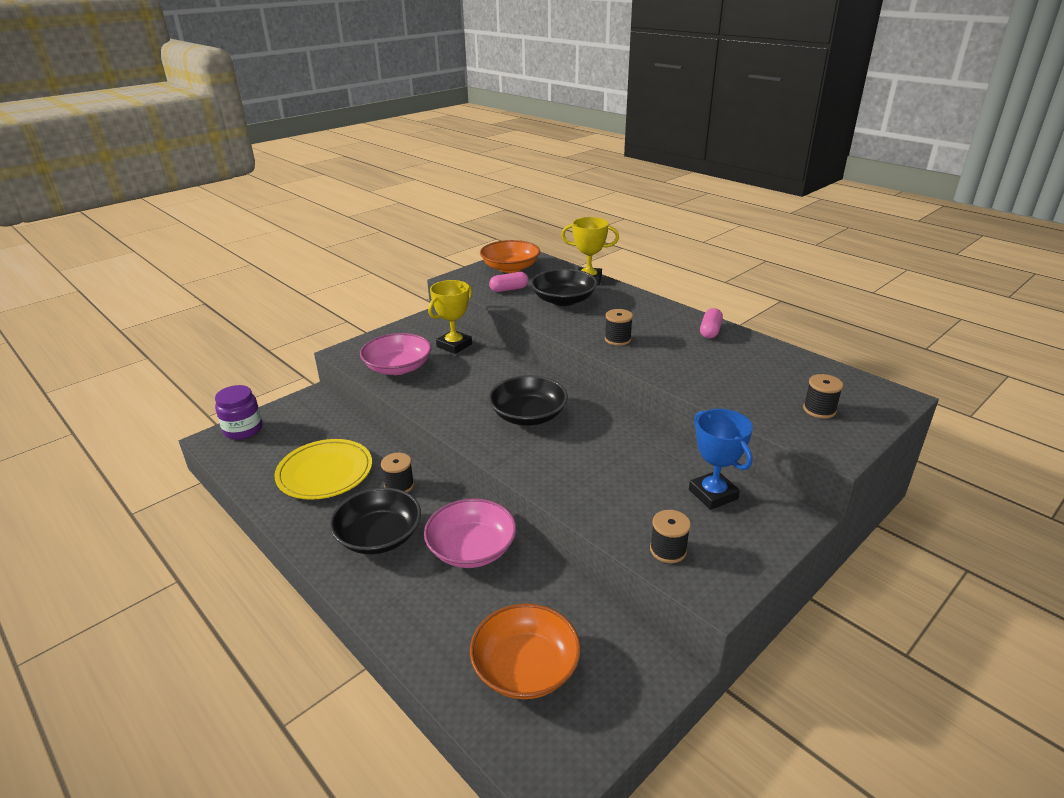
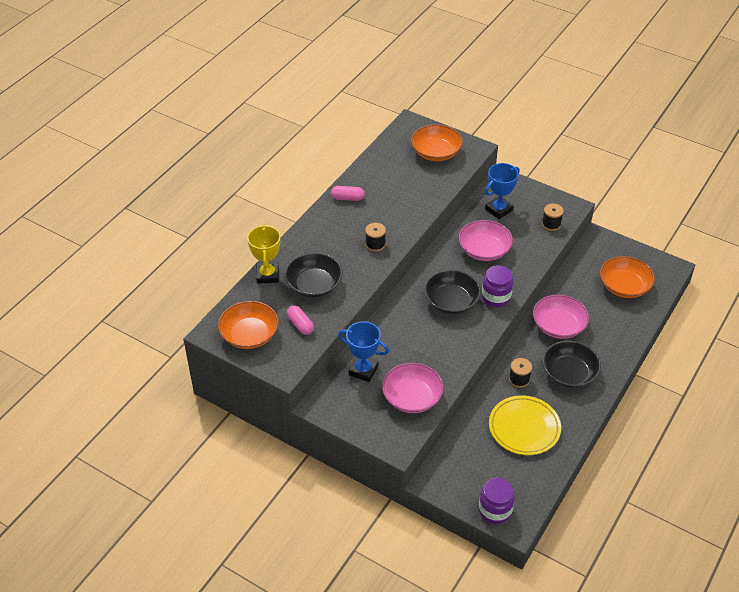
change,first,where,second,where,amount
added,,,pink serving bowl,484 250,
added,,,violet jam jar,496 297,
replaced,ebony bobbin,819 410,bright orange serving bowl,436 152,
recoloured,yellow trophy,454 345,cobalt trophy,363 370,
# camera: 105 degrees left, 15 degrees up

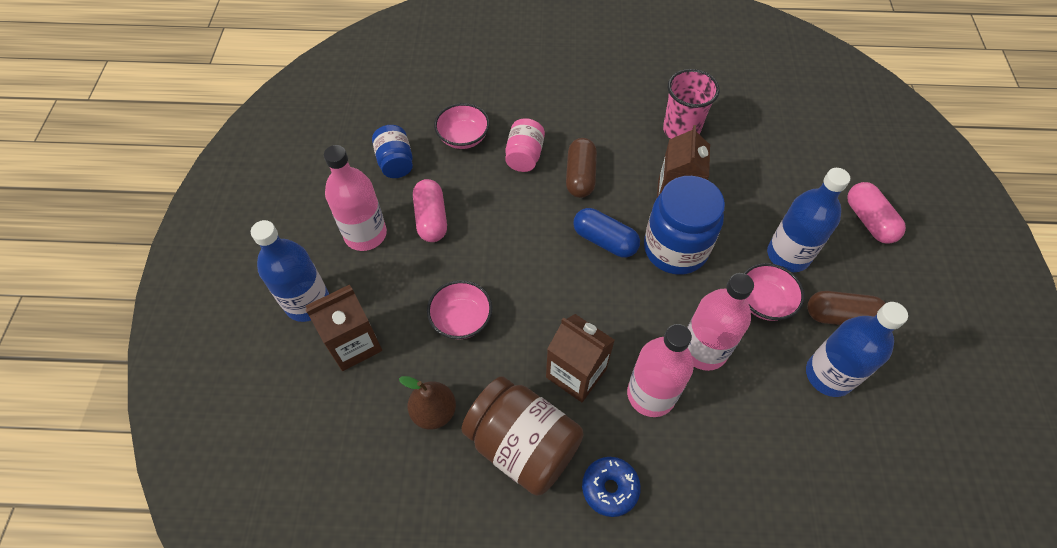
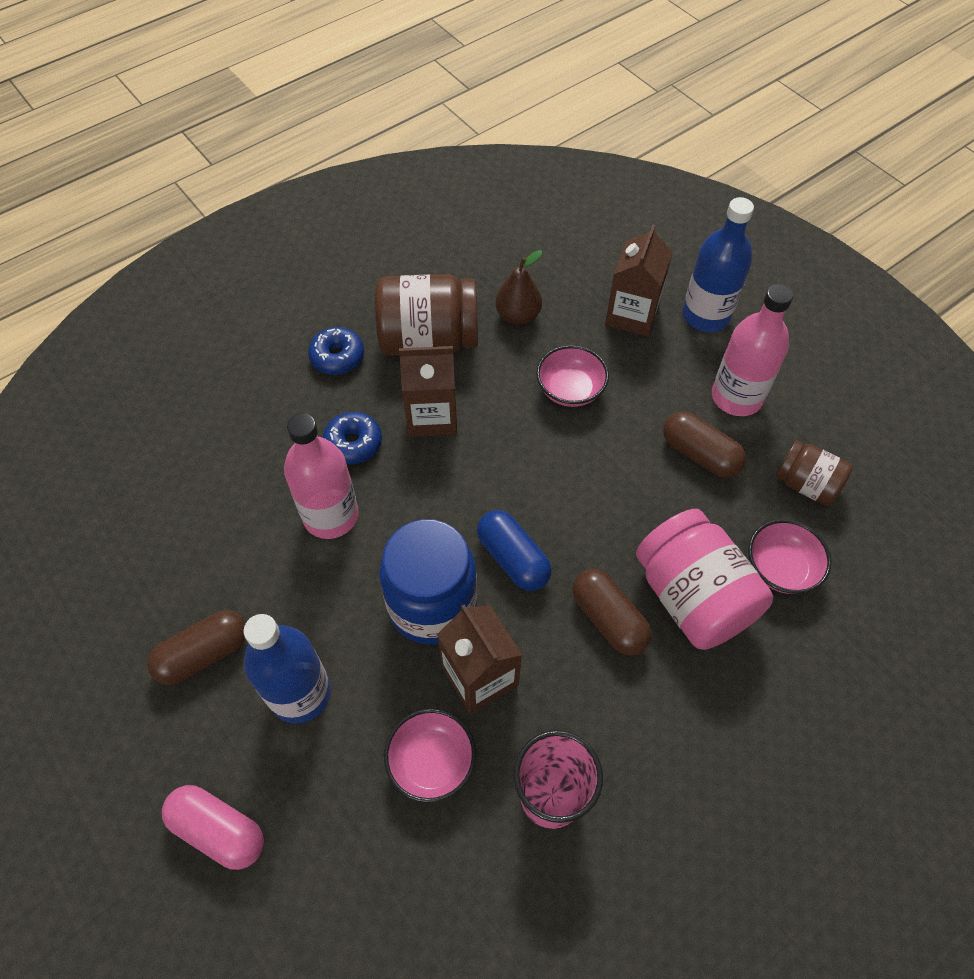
change,first,where,second,where,amount
removed,cobalt flask,829 375,,,
moved,pink serving bowl,764 302,,431 762,
replaced,pink flask,651 394,cobalt donut,353 443,
recoloured,cobalt jam jar,395 162,brown jam jar,806 484,
recoloured,pink pill shape,431 219,brown pill shape,699 454,
turned,cobalt pill shape,604 240,,513 558,60 degrees clockwise
resized,pink jam jar,524 156,,693 597,x1.76
# camera: 140 degrees right, 0 degrees up

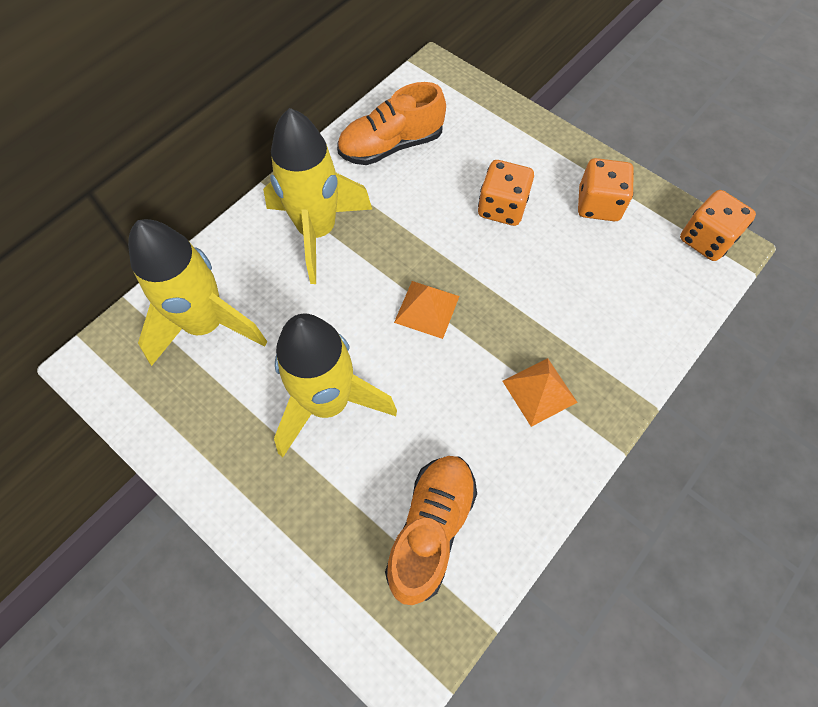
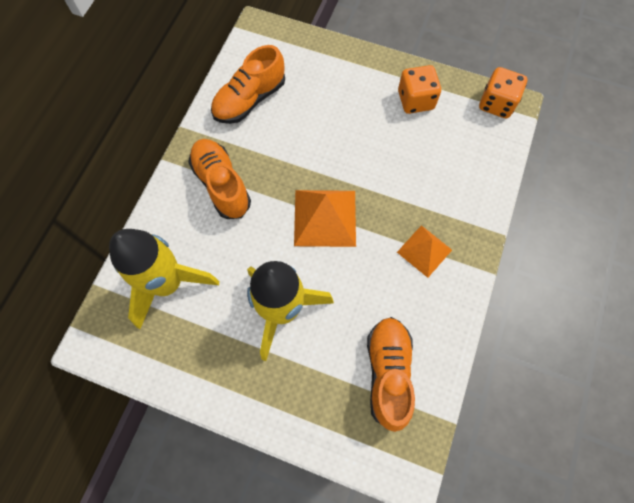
change,first,where,second,where,amount
removed,bright orange game die,502 208,,,
replaced,yellow toy rocket,317 231,bright orange sneaker,221 185,
resized,bright orange pyramid,427 309,,325 217,x1.58
# camera: 20 degrees left, 5 degrees up

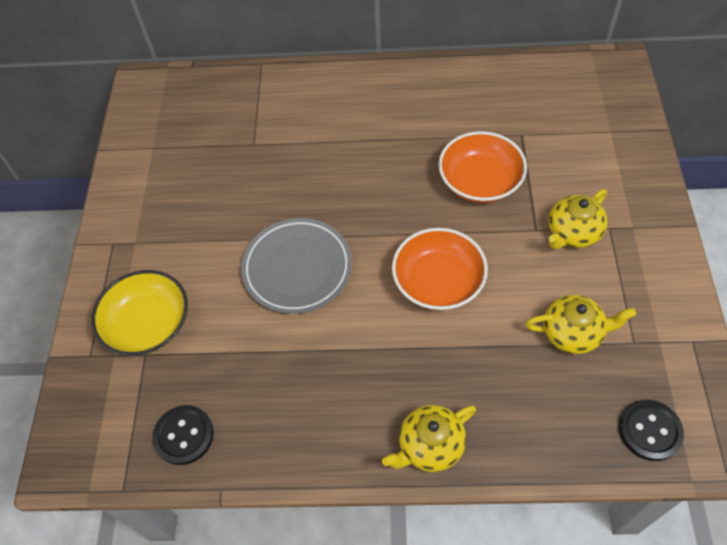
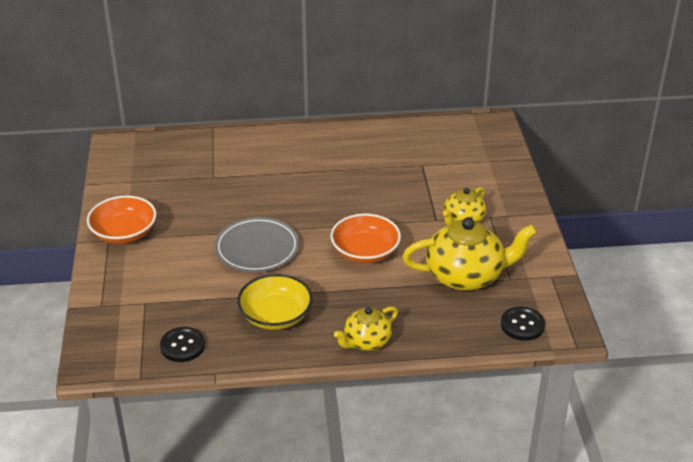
change,first,where,second,where,amount
moved,yellow serving bowl,148 324,,275 315,
moved,bright orange serving bowl,480 181,,124 233,
resized,yellow teapot,573 333,,466 276,x1.75
# camera: 10 degrees left, 20 degrees down

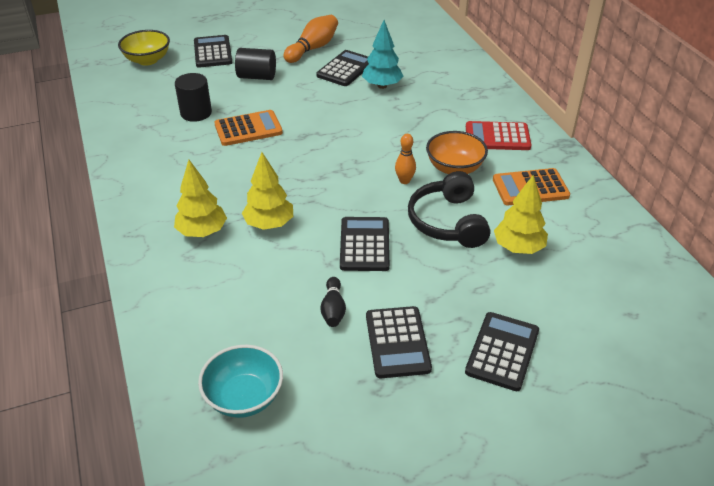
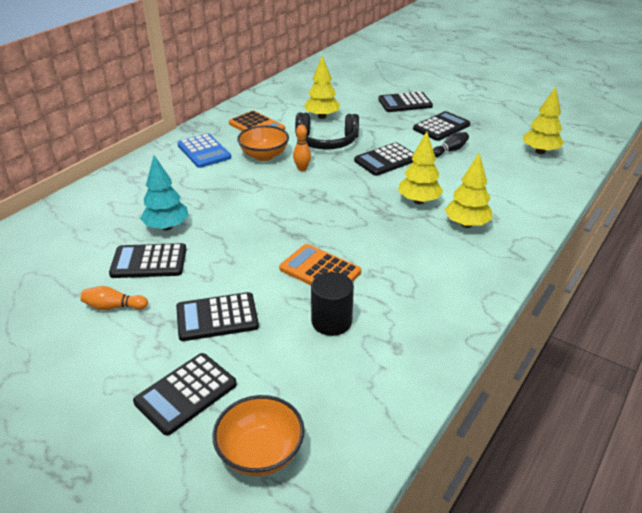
change,first,where,second,where,amount
replaced,turquoise serving bowl,244 397,yellow fir tree,540 151,
replaced,ebony cylinder,257 77,ebony calculator,217 317,
recoloured,yellow serving bowl,147 60,bright orange serving bowl,260 453,
recoloured,red calculator,497 137,cobalt calculator,204 151,
turned,ebony headset,448 222,,326 142,45 degrees clockwise
resized,bright orange bowling pin,313 48,,114 307,x0.60
# camera: 125 degrees left, 5 degrees down

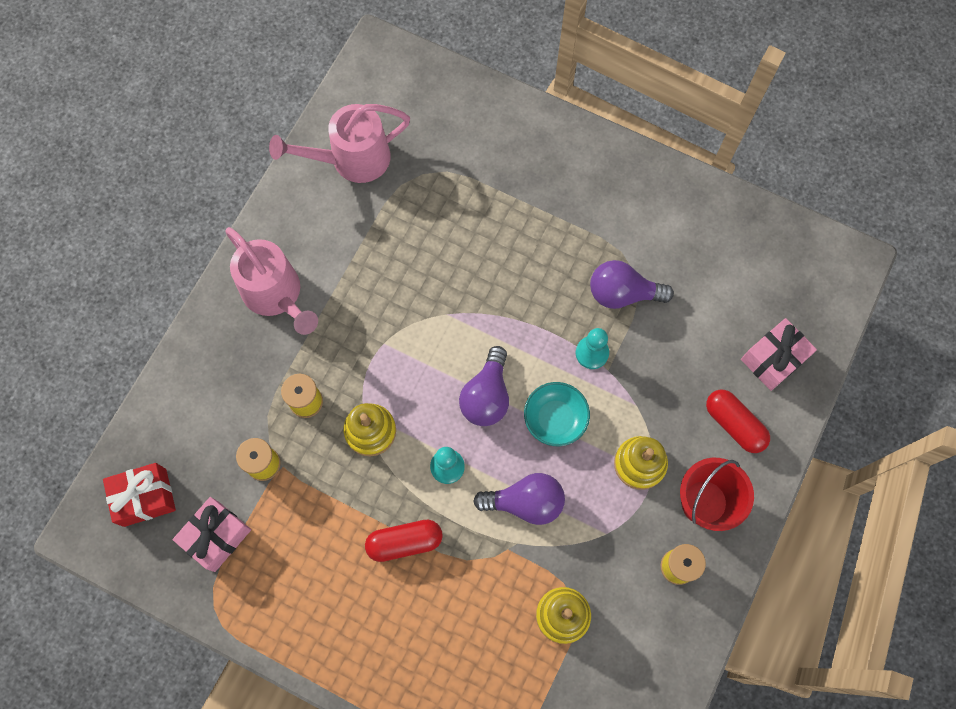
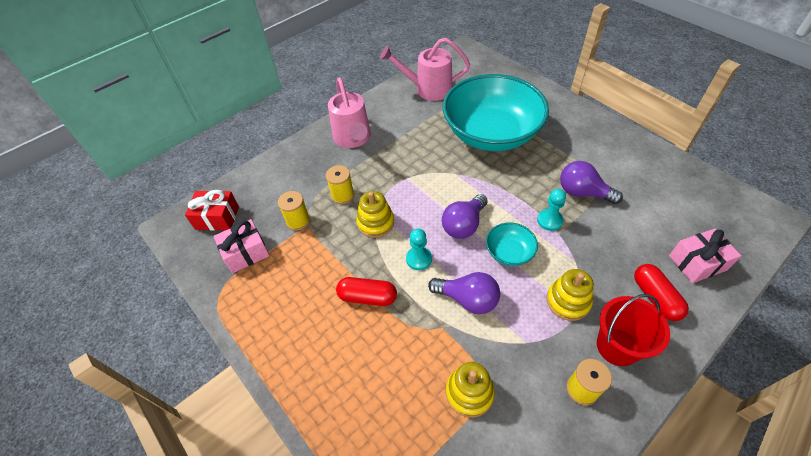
change,first,where,second,where,amount
added,,,turquoise serving bowl,491 133,
# camera: 25 degrees right, 20 degrees down

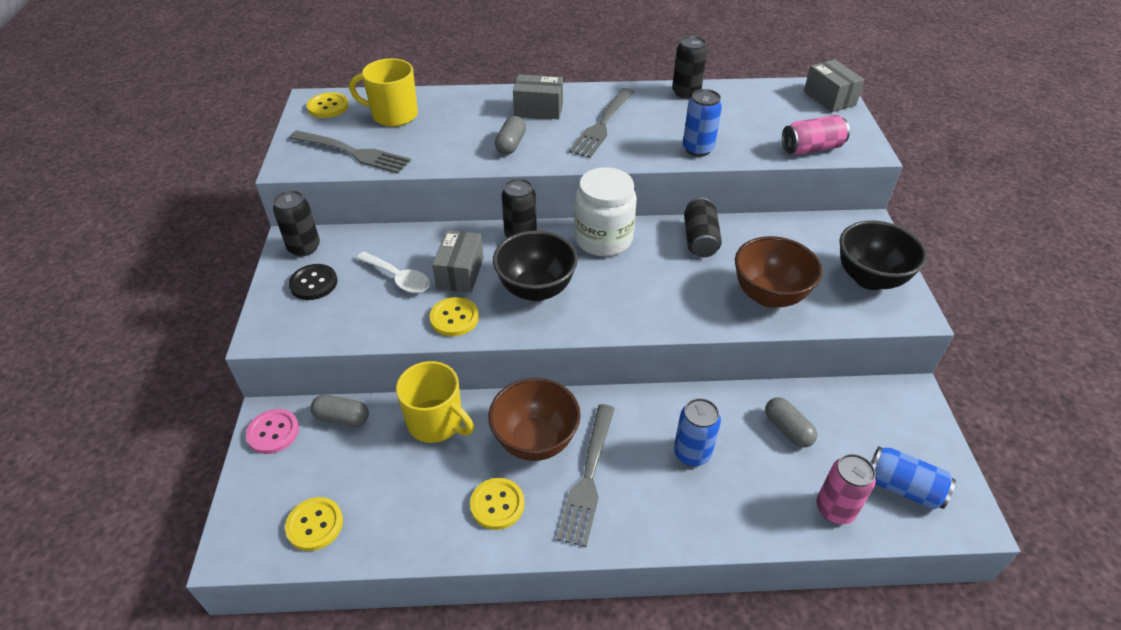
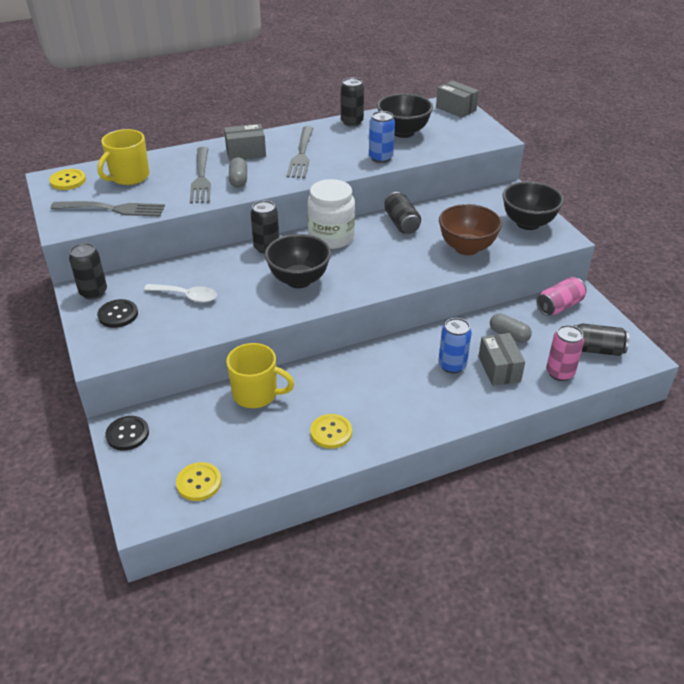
change,first,where,second,where,amount
removed,grey pill shape,342 418,,,
removed,yellow shirt button,454 318,,,
removed,brown serving bowl,535 441,,,
added,,,ebony serving bowl,403 132,
moved,grey box,460 273,,499 369,
moved,grey table fork,588 477,,201 177,
moved,pink soda can,811 148,,559 306,
recoloured,pink shirt button,273 432,ebony shirt button,127 434,
recoloured,cobalt soda can,903 487,ebony soda can,596 349,
turned,yellow mug,393 115,,129 177,45 degrees counterclockwise
# camera: 20 degrees left, 5 degrees down

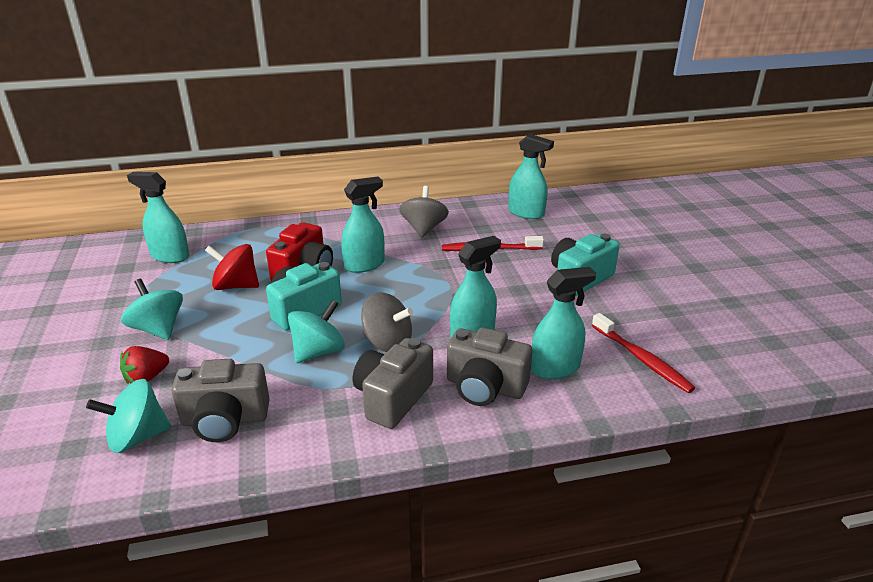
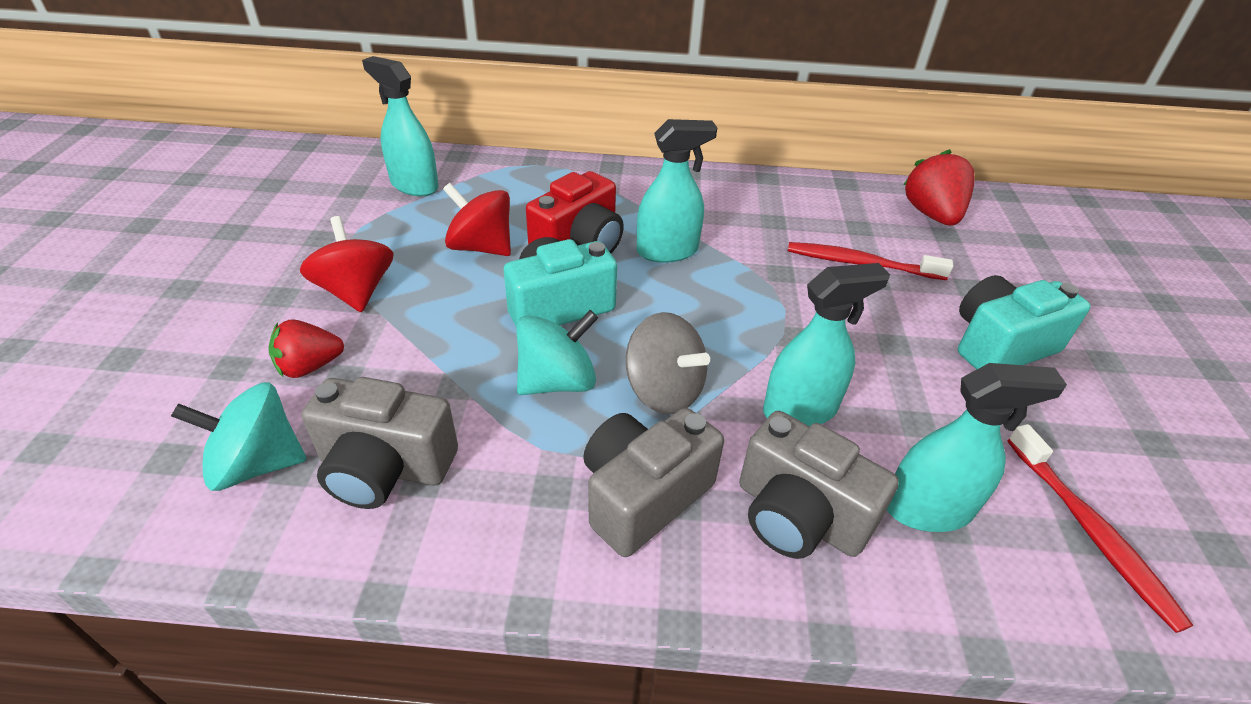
change,first,where,second,where,amount
removed,grey spinning top,424 228,,,
replaced,turquoise sprayer,526 213,red strawberry,931 214,
recoloured,turquoise spinning top,158 329,red spinning top,356 291,
# camera: 15 degrees right, 10 degrees up

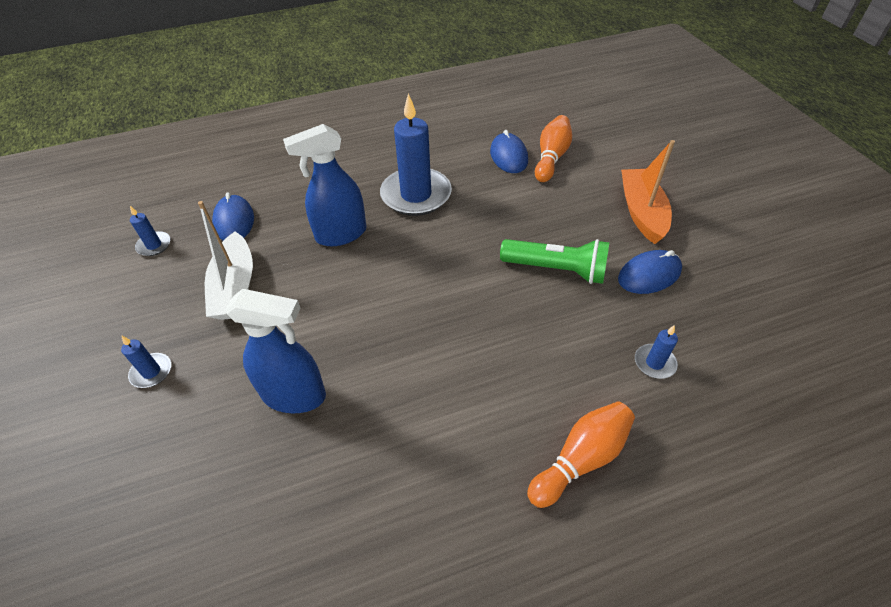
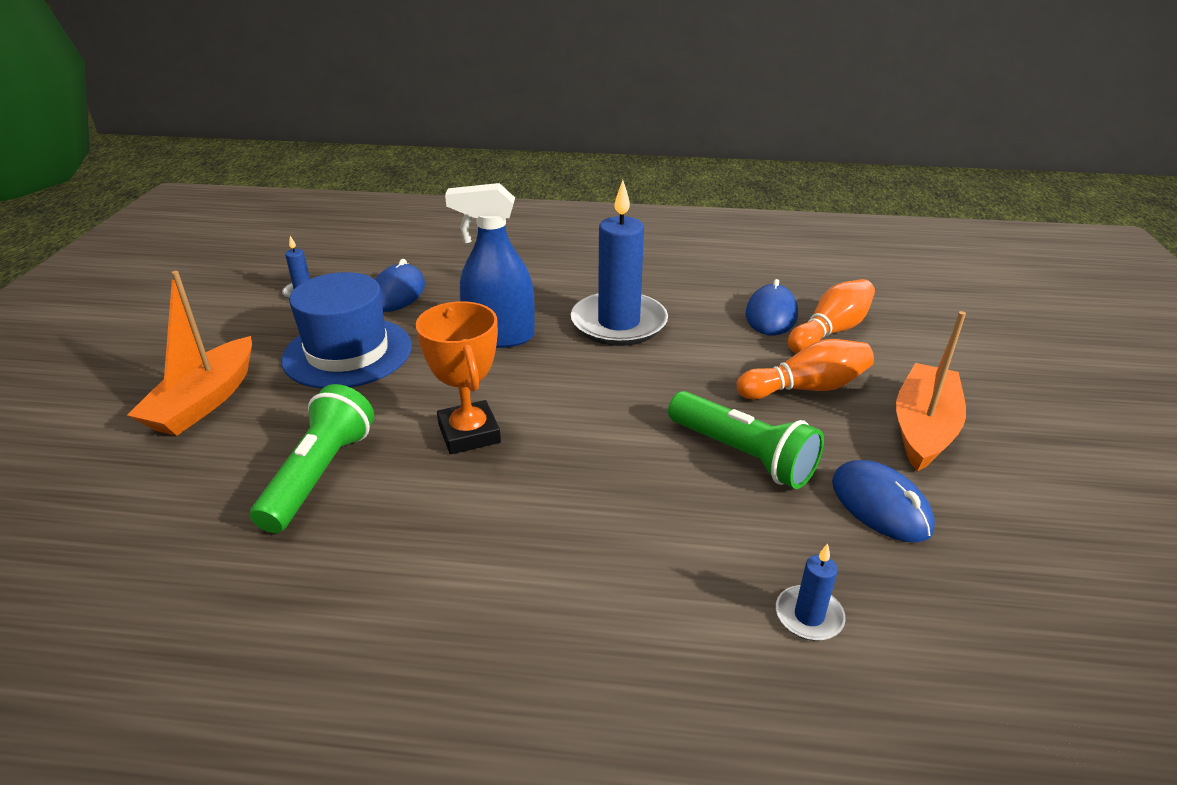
change,first,where,second,where,amount
added,,,bright orange trophy,469 433,
moved,bright orange bowling pin,580 459,,806 388,
replaced,cobalt candle,151 372,bright orange toy boat,205 401,
replaced,pure white toy boat,235 287,cobalt tall hat,347 353,
replaced,cobalt sprayer,294 395,green pocket torch,320 474,
turned,cobalt computer mouse,649 275,,880 505,60 degrees clockwise
# camera: 25 degrees right, 15 degrees down

